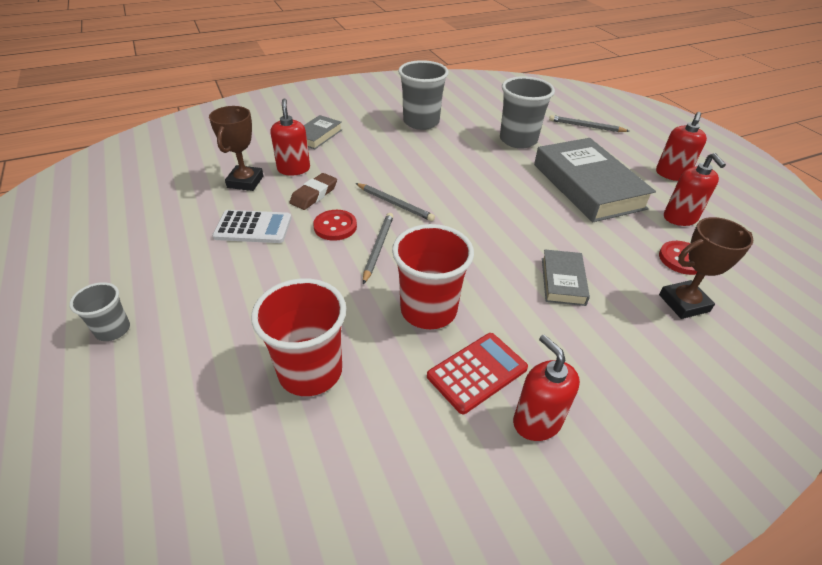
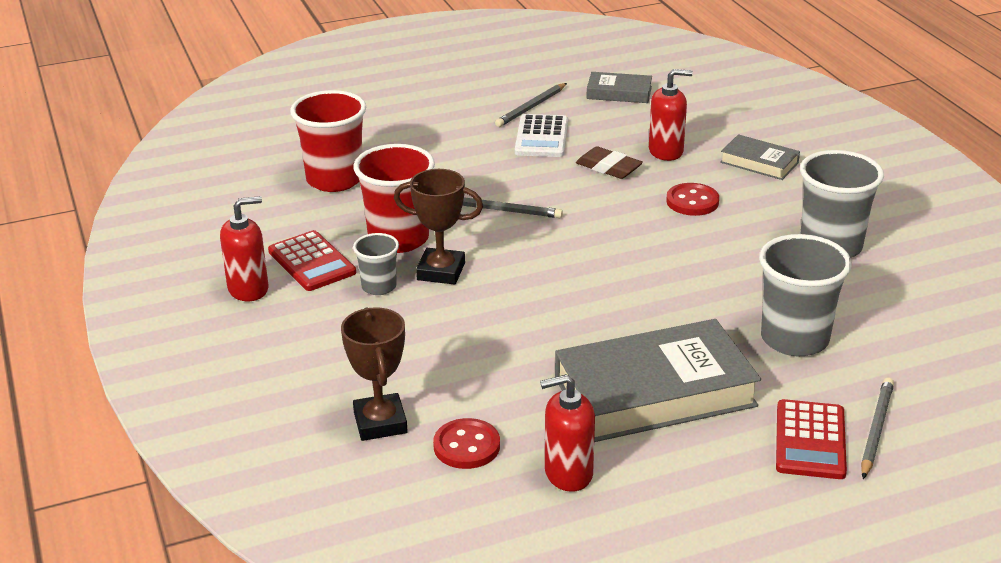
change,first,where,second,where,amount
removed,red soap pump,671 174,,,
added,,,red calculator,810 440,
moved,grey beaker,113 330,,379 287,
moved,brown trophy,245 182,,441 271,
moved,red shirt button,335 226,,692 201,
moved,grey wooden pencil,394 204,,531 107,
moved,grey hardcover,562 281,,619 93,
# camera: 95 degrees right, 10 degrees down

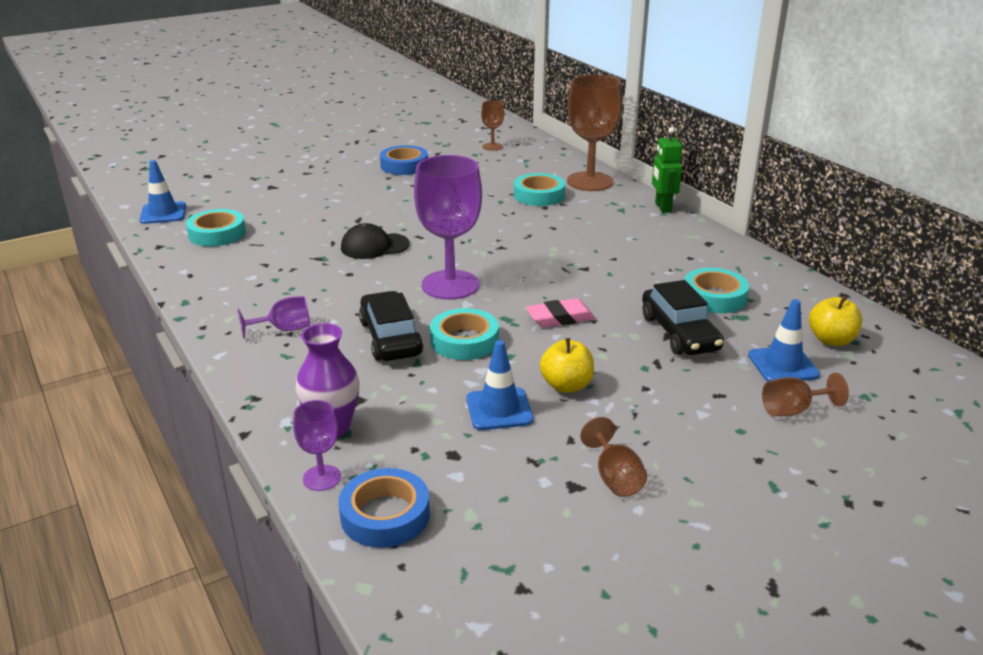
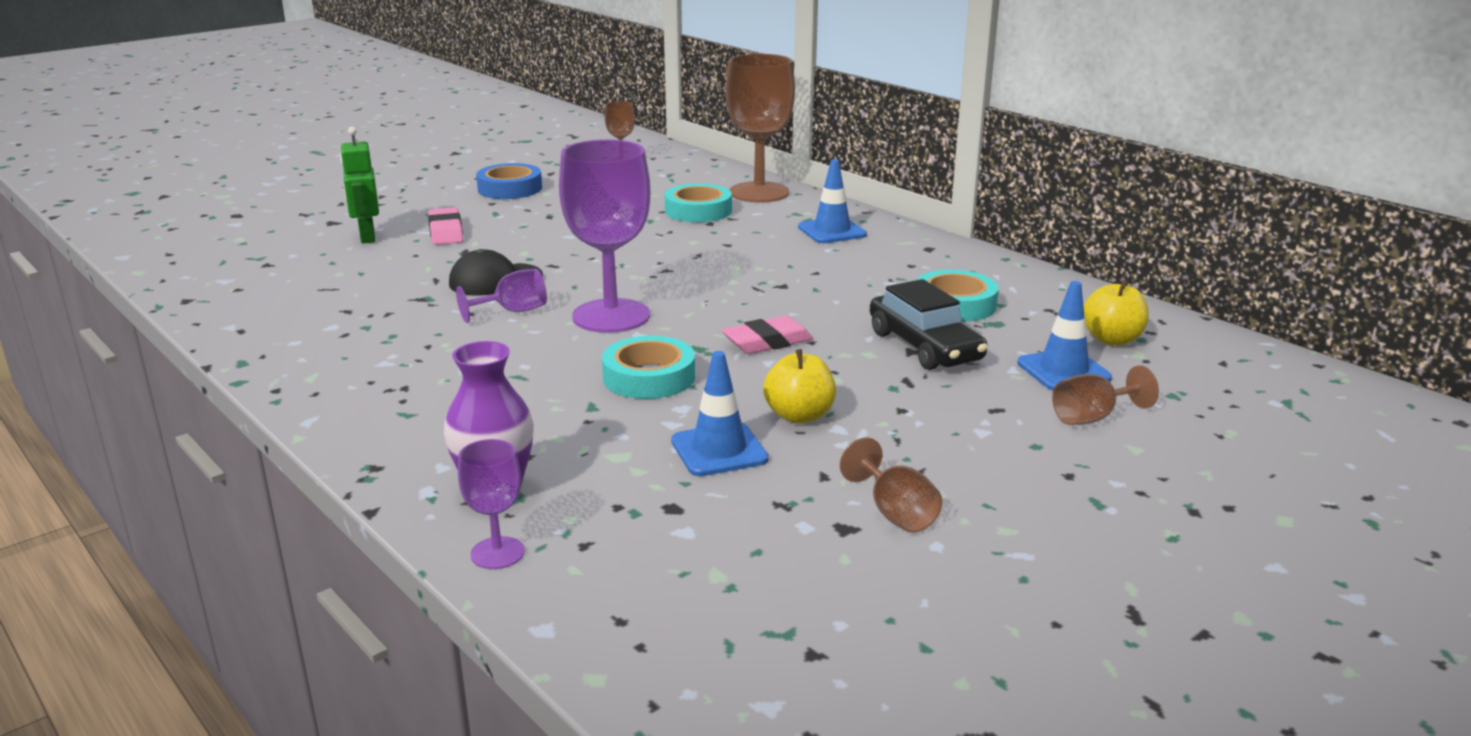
change,first,where,second,where,amount
removed,turquoise roll of tape,217 234,,,
removed,cobalt roll of tape,385 515,,,
removed,ebony car,390 338,,,
added,,,pink pencil eraser,446 232,
moved,cobalt safety cone,163 213,,832 231,
moved,violet chalice,284 329,,513 311,
moved,green toy robot,662 207,,367 237,
# camera: 10 degrees left, 5 degrees down

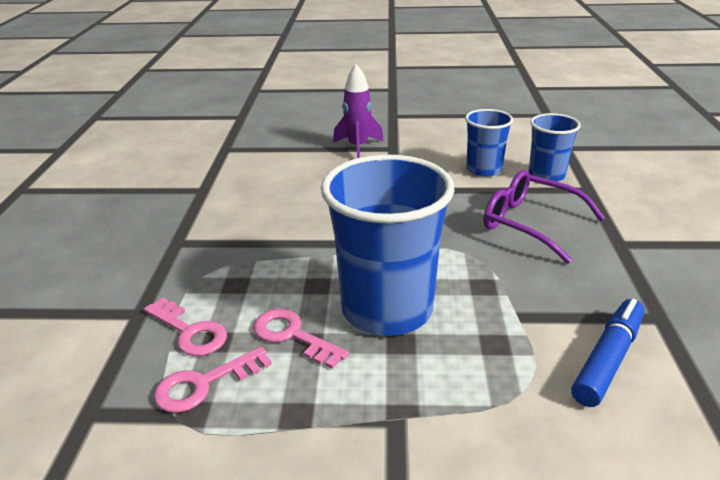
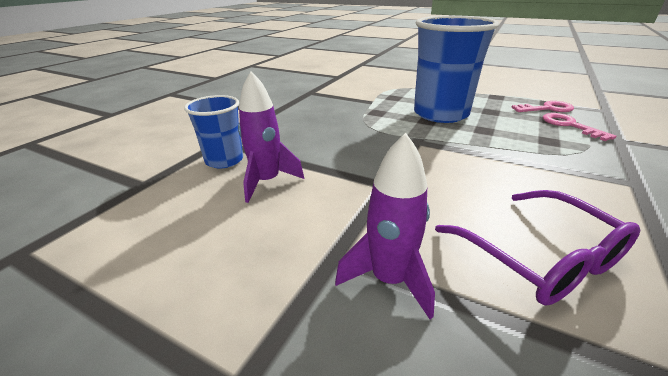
change,first,where,second,where,amount
removed,pink latchkey,292 336,,,
removed,cobalt marker pen,608 359,,,
moved,violet glasses,529 223,,541 258,
replaced,cobalt beaker,484 169,violet toy rocket,267 182,
# camera: 155 degrees left, 0 degrees up

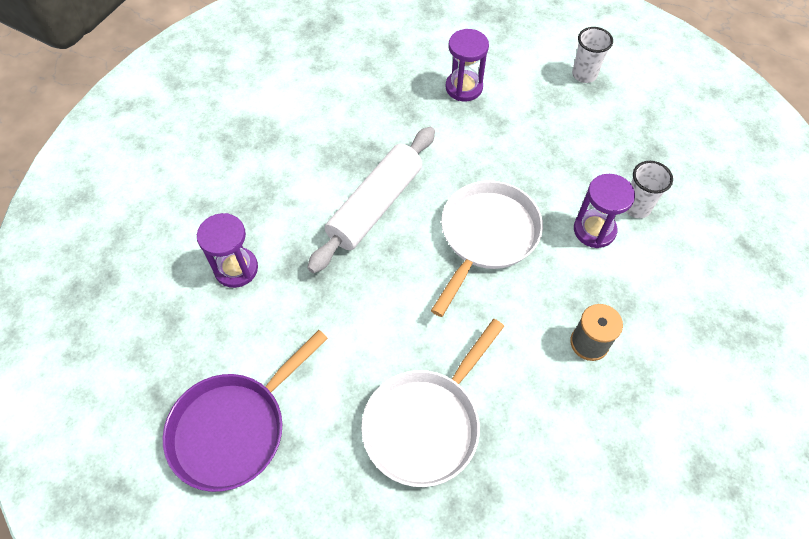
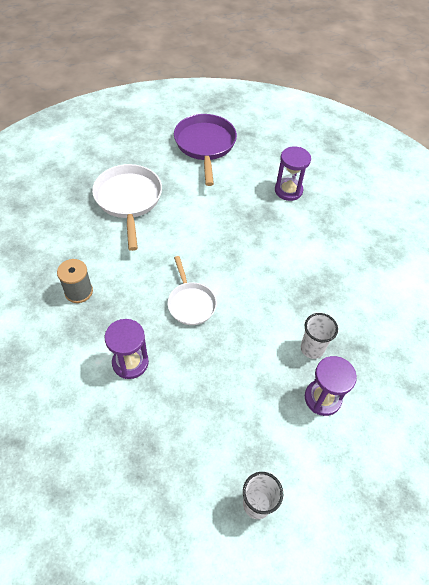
change,first,where,second,where,amount
removed,pure white pastry roller,375 206,,,
moved,pure white beaker,636 207,,312 348,
resized,pure white frying pan,486 237,,190 303,x0.62
# camera: 130 degrees right, 5 degrees down

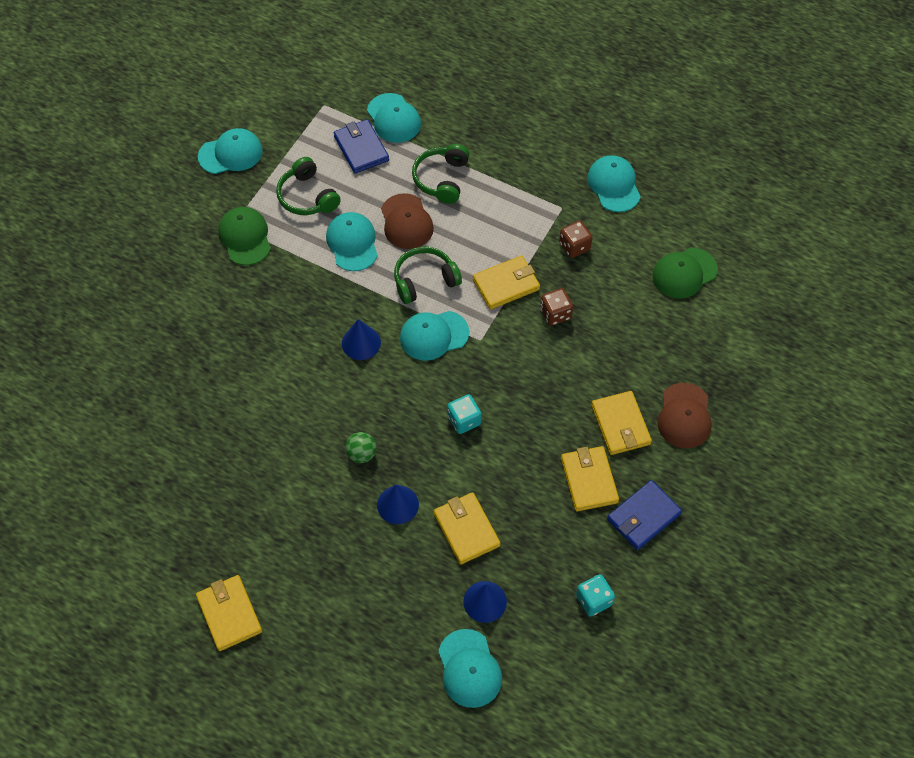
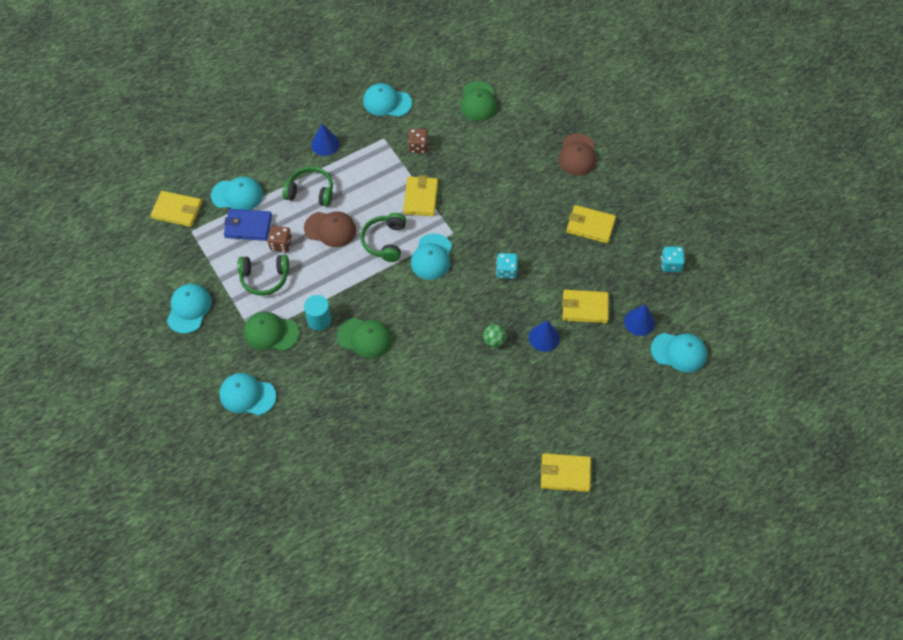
change,first,where,second,where,amount
removed,cobalt billfold,643 516,,,
added,,,turquoise cylinder,319 320,
added,,,green baseball cap,364 338,
moved,turquoise baseball cap,352 243,,247 395,
moved,cobalt cone,361 343,,325 144,
moved,brown game die,555 314,,281 244,
moved,yellow billfold,620 425,,177 210,
turned,green headset,442 179,,310 192,150 degrees clockwise
turned,brown baseball cap,684 416,,577 155,60 degrees clockwise
# camera: 60 degrees left, 0 degrees up

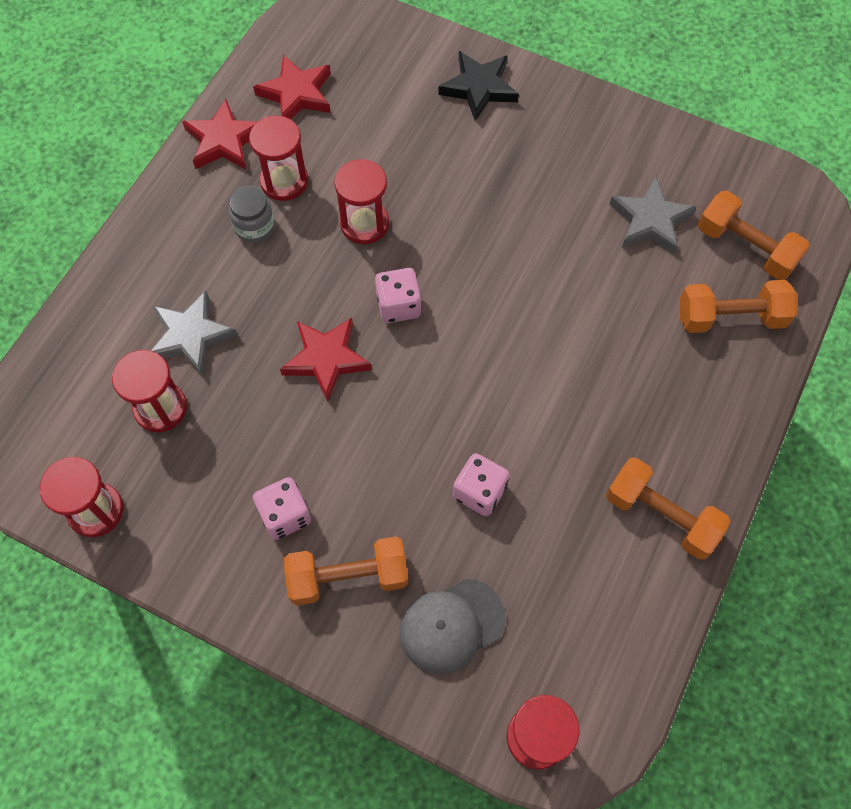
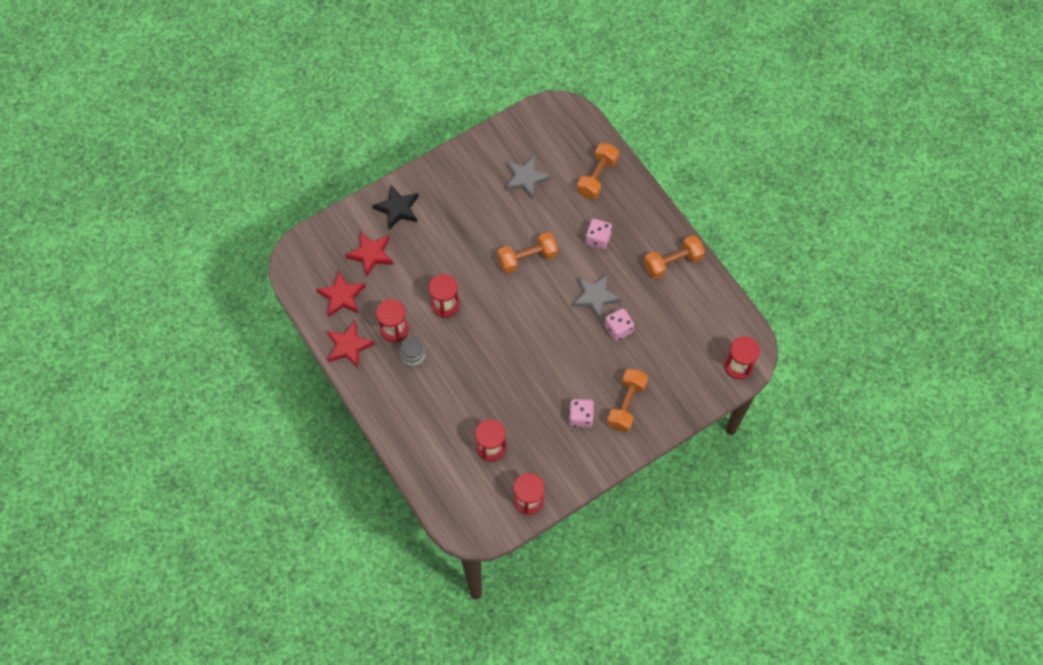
change,first,where,second,where,amount
removed,grey baseball cap,451 625,,,
moved,grey star,191 336,,595 297,
moved,red star,326 359,,371 254,
moved,pink game die,398 305,,598 239,
moved,bright orange hand weight,745 247,,527 258,
# camera: 60 degrees left, 0 degrees up

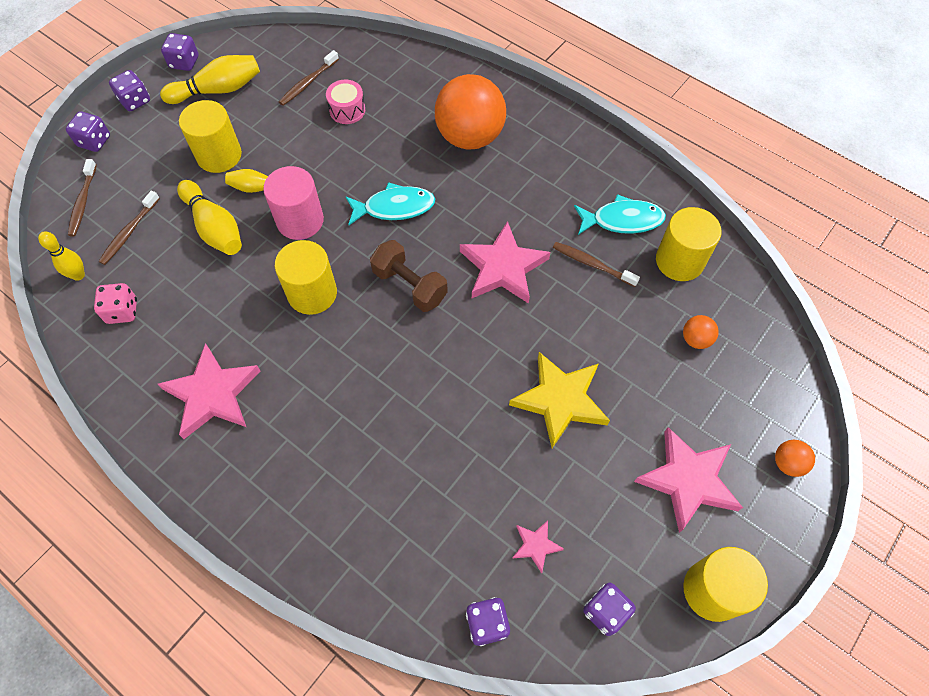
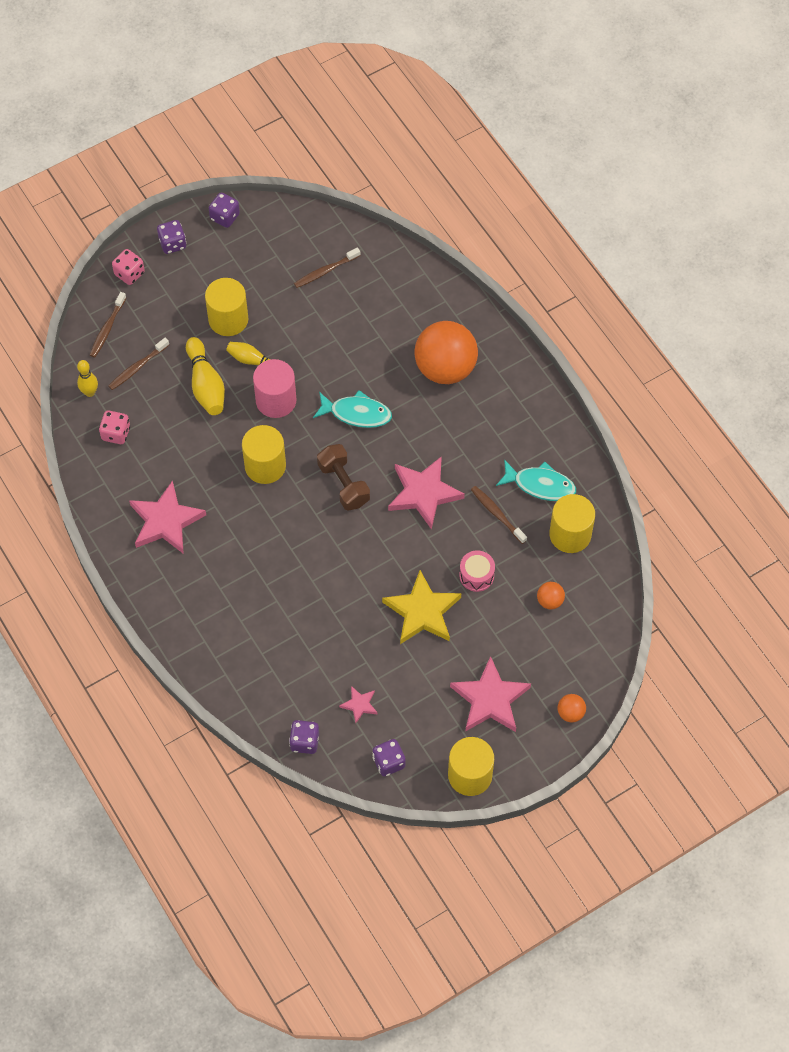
change,first,where,second,where,amount
removed,yellow bowling pin,218 90,,,
moved,pink drum,347 110,,476 575,
recoloured,violet game die,94 141,pink game die,129 274,
# camera: 20 degrees right, 0 degrees up

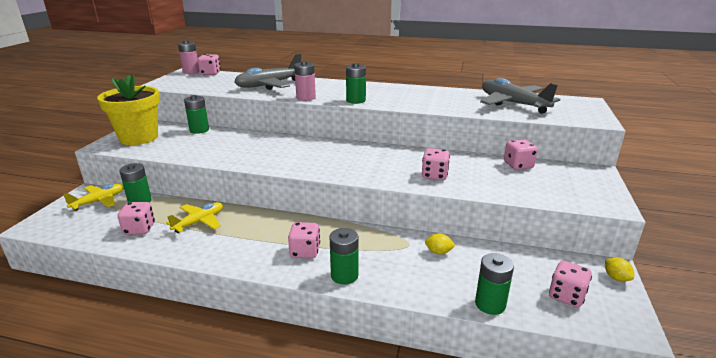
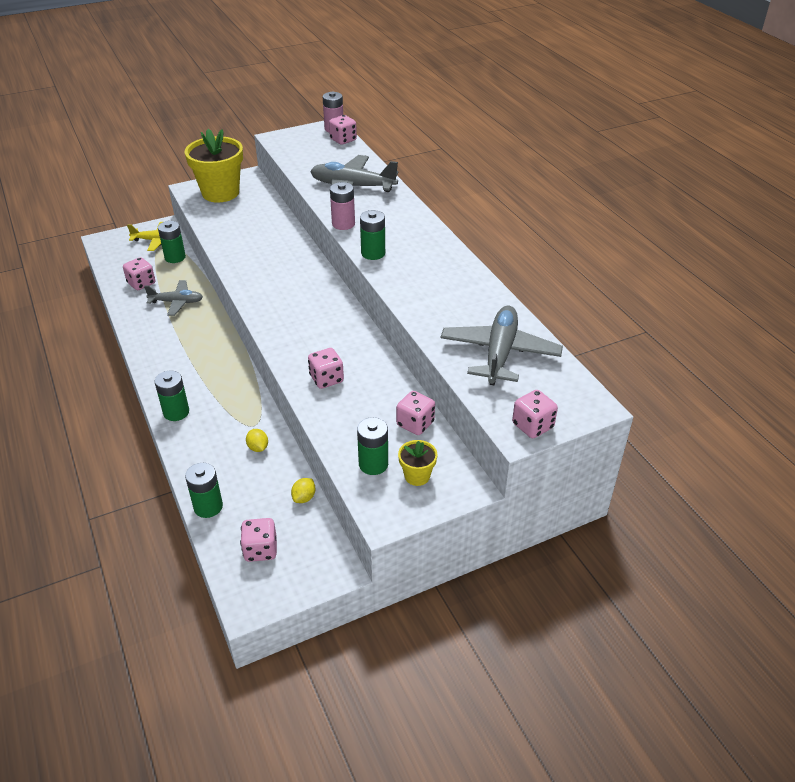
change,first,where,second,where,amount
added,,,yellow plant pot,417 476,
moved,green battery,199 130,,373 464,
moved,pink game die,305 251,,532 426,
moved,yellow lemon,616 278,,304 497,
recoloured,yellow plane,199 222,grey plane,176 302,
# camera: 50 degrees right, 15 degrees up

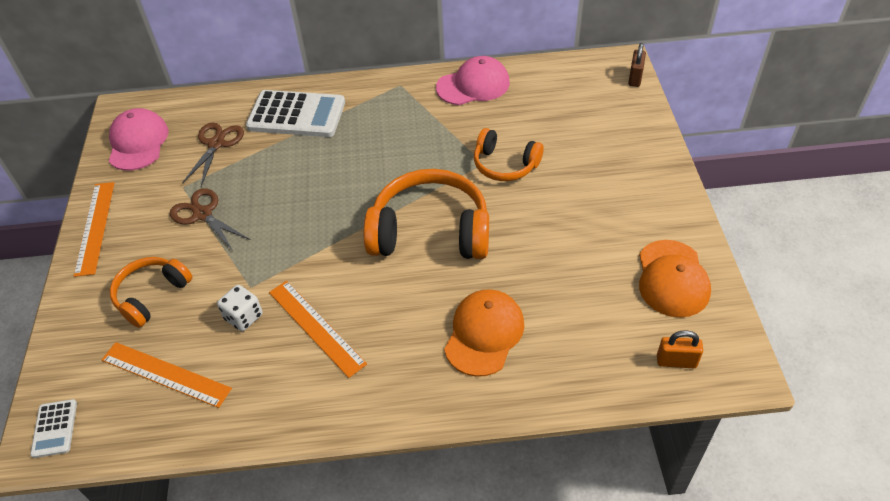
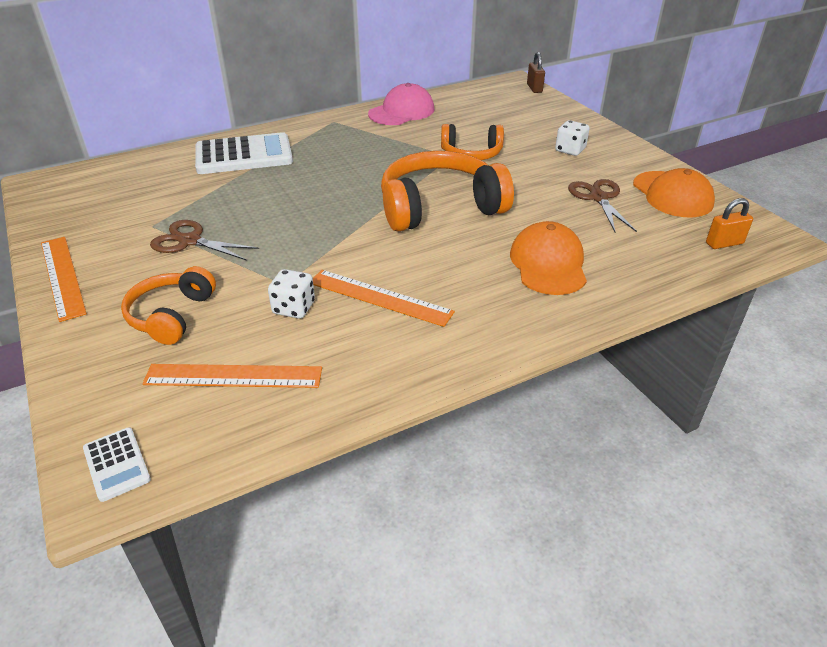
change,first,where,second,where,amount
removed,pink baseball cap,138 142,,,
added,,,pure white game die,570 150,
moved,brown scissors,216 144,,598 198,
# camera: 25 degrees left, 10 degrees down

